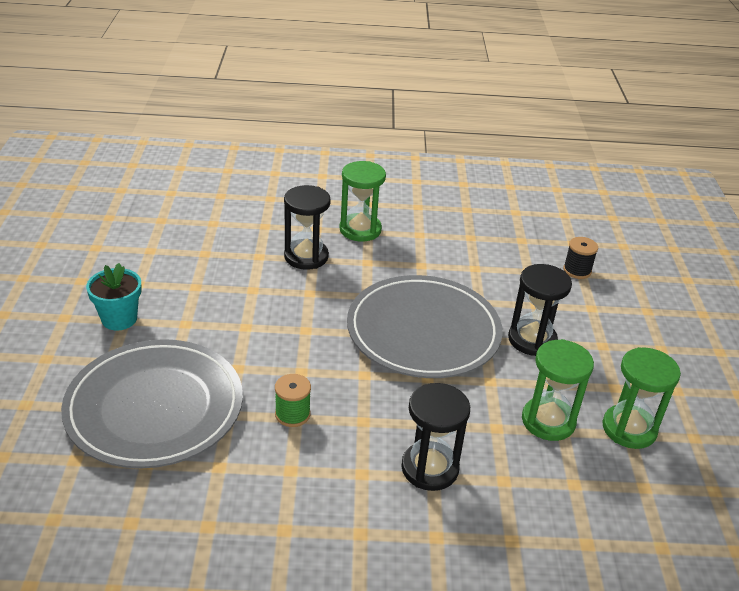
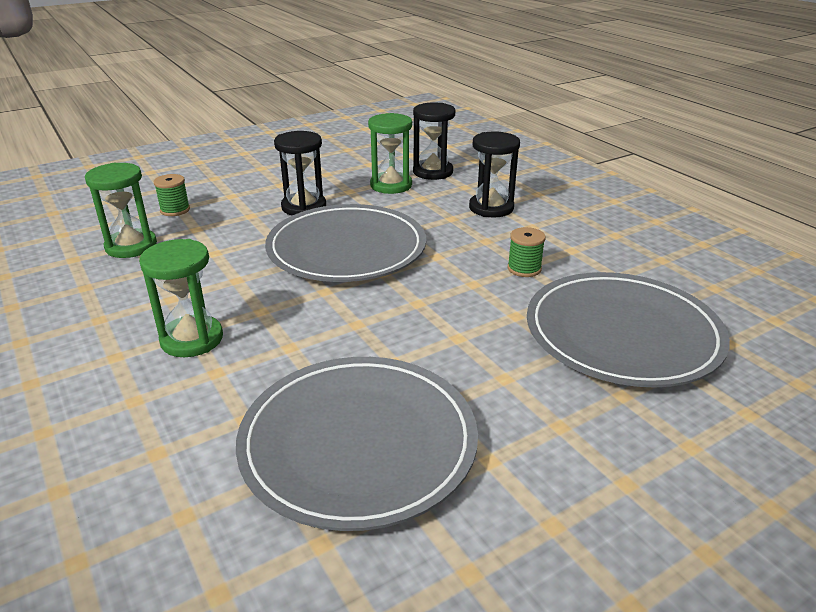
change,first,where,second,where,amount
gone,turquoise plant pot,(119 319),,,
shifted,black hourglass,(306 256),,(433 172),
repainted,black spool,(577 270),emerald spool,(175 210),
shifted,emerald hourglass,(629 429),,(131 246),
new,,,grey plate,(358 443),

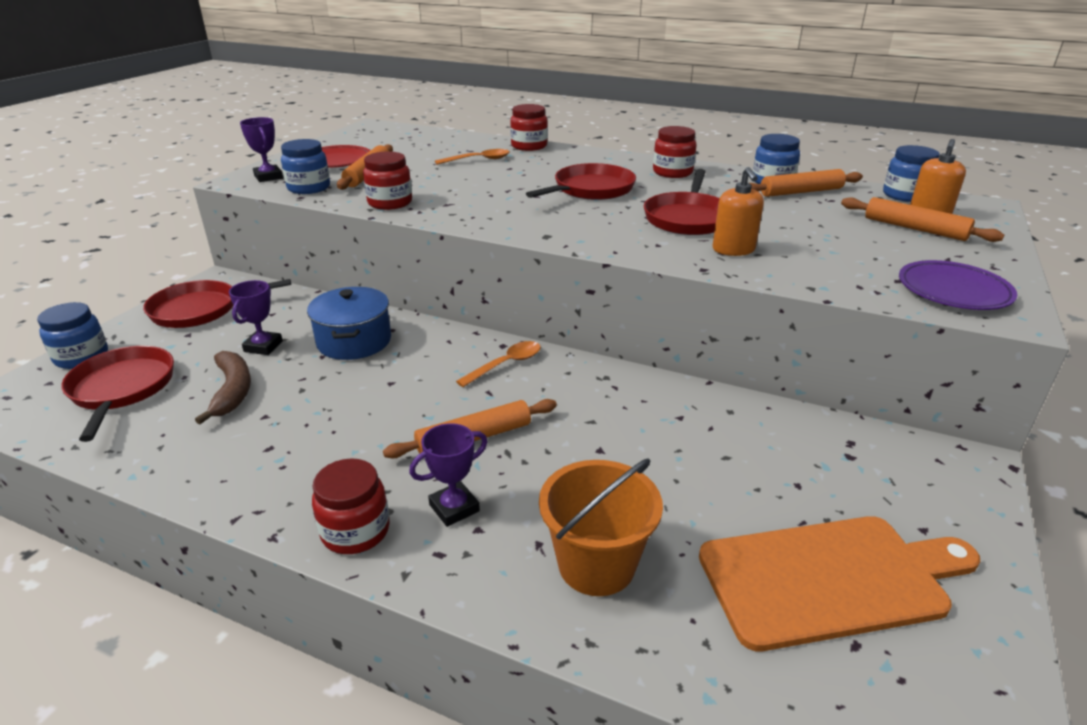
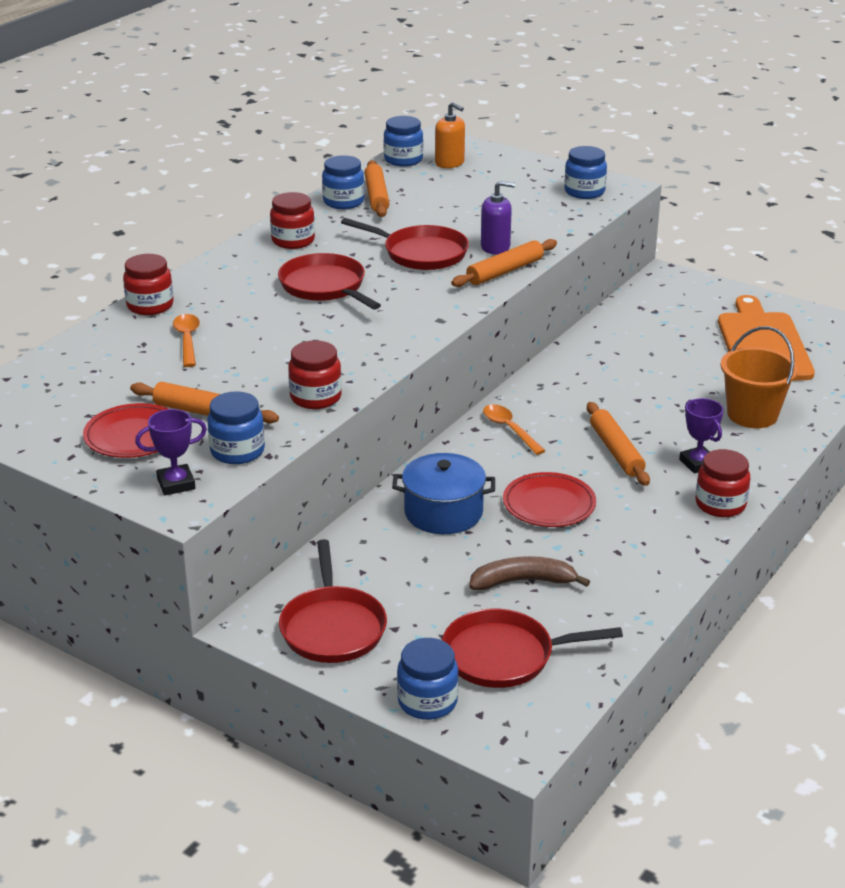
change,first,where,second,where,amount
gone,purple trophy,(263 346),,,
repainted,orange pump bottle,(733 249),purple pump bottle,(495 247),
shifted,orange pastry roller,(914 228),,(504 271),
swapped,purple plate,(953 291),royal blue preserve jar,(584 192),
new,,,crimson plate,(549 505),

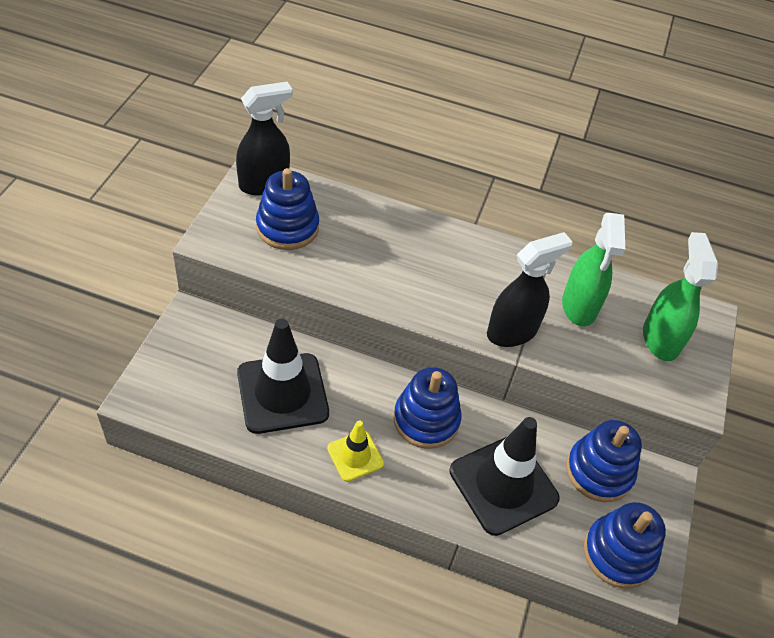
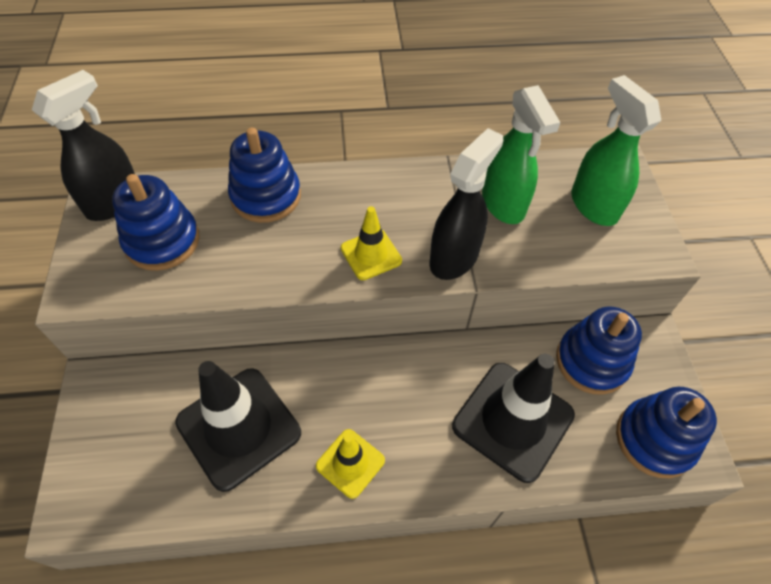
change,first,where,second,where,amount
shifted,royal blue ring stacker,(426 420),,(266 196),
new,,,bright yellow road cone,(371 254),

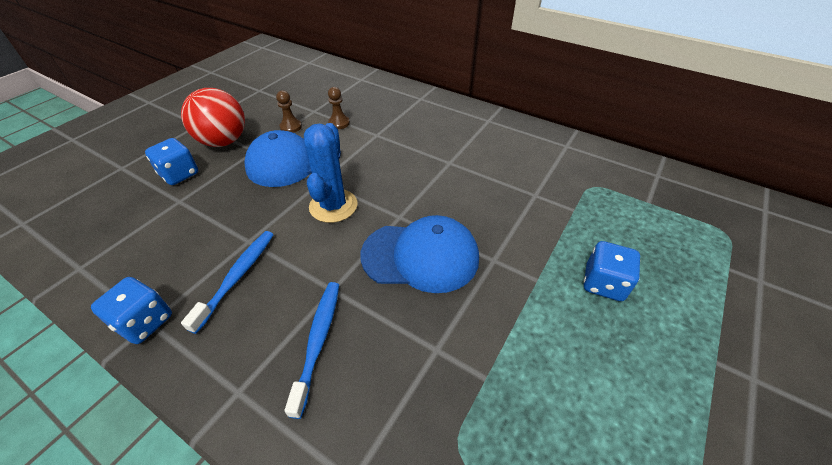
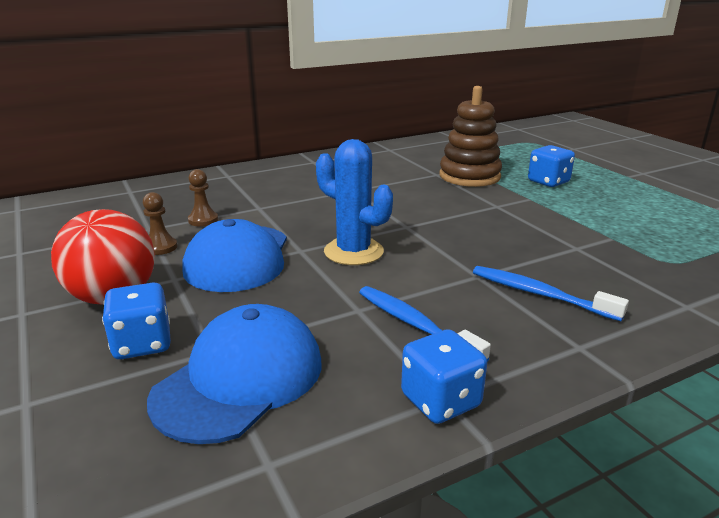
change,first,where,second,where,amount
shifted,royal blue baseball cap,(421 256),,(240 379),
new,,,brown ring stacker,(469 176),

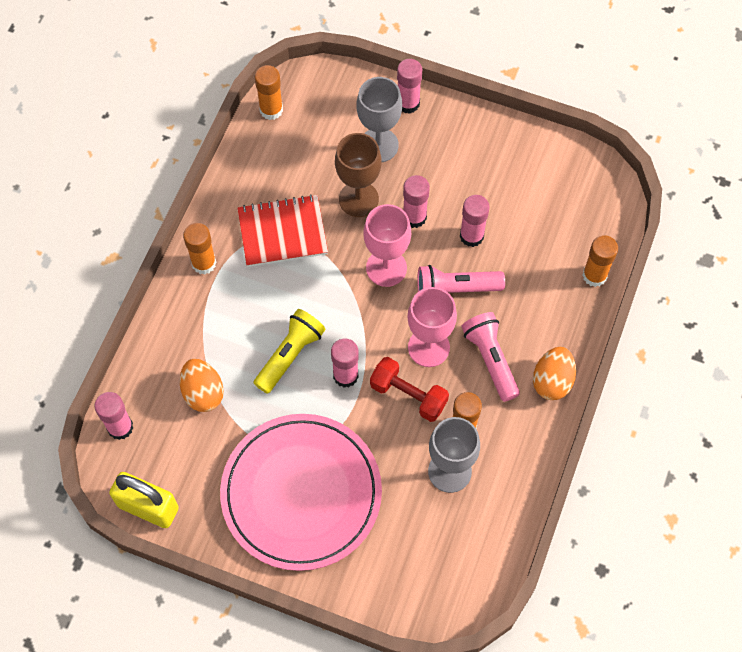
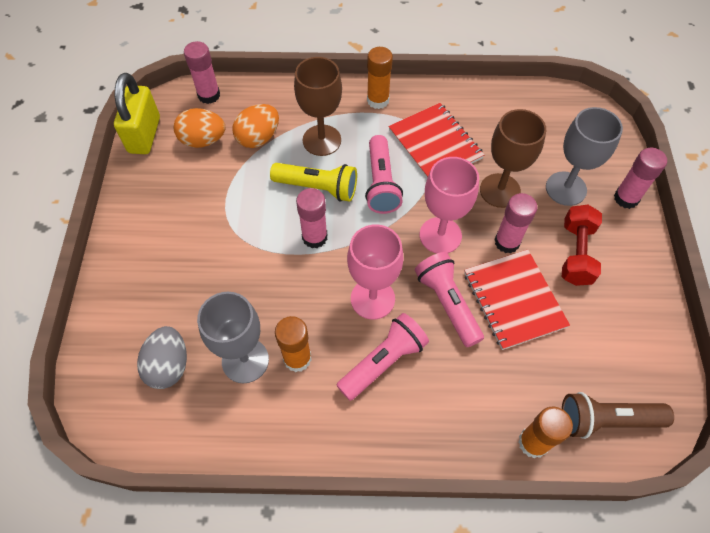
change,first,where,second,where,amount
gone,rose-pink plate,(301 493),,,
gone,orange glue stick,(271 110),,,
shifted,crimson dumbbell,(408 395),,(576 253),
swapped,rose-pink glue stick,(471 236),crimson notebook,(514 300),
shifted,orange toy egg,(552 381),,(203 140),
new,,,grey toy egg,(169 366),
new,,,brown goblet,(322 140),
new,,,rose-pink flashlight,(381 183),
new,,,brown flashlight,(606 420),

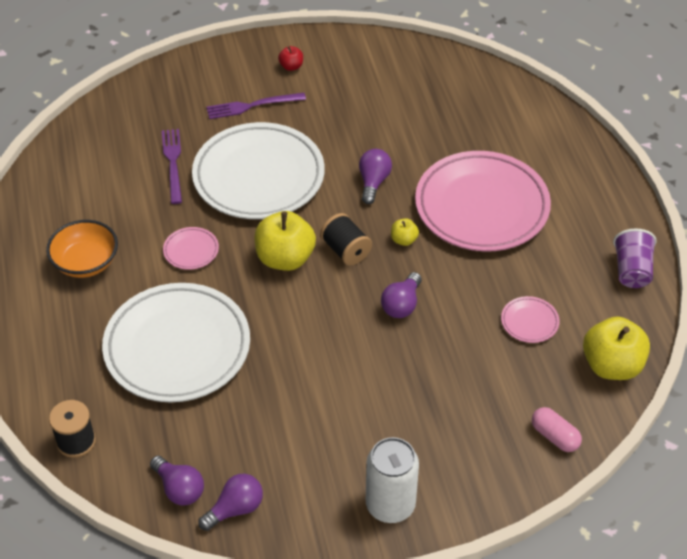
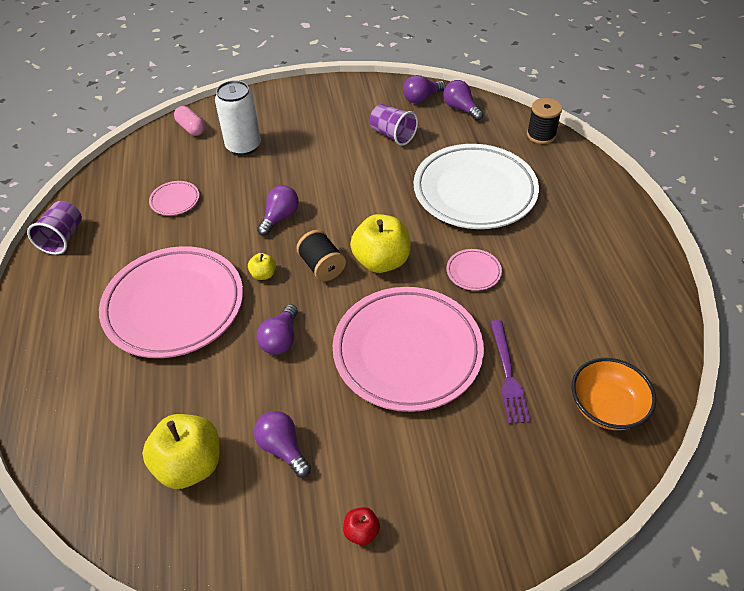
change,first,where,second,where,amount
shifted,orange bowl,(86 262),,(606 407),
repainted,pure white plate,(258 176),rose-pink plate,(407 352),
gone,purple fork,(252 106),,,
shifted,pure white soda can,(390 505),,(243 146),
shifted,bright yellow apple fruit,(612 365),,(189 465),
new,,,purple lightbulb,(283 448),
new,,,purple cup,(392 135),

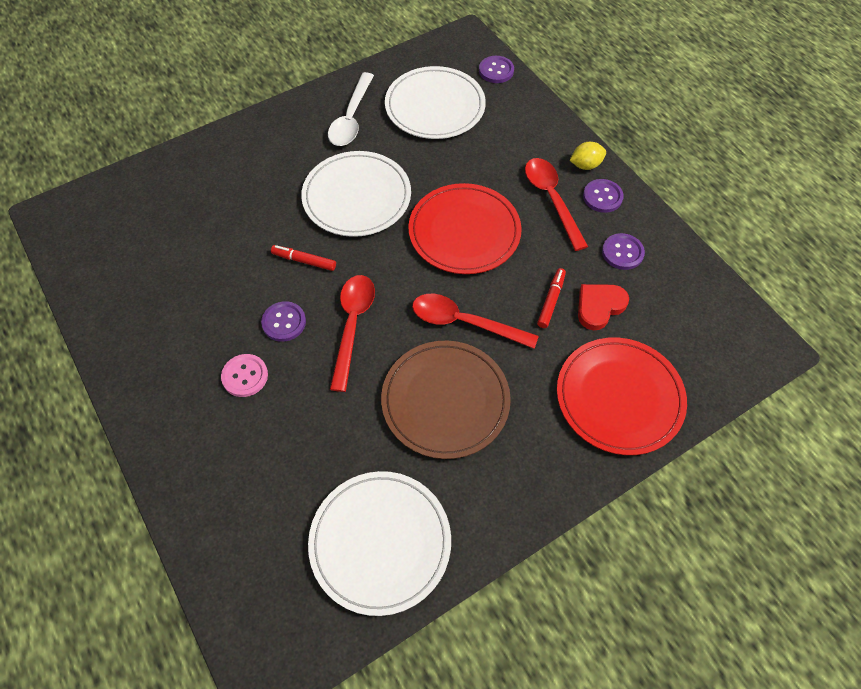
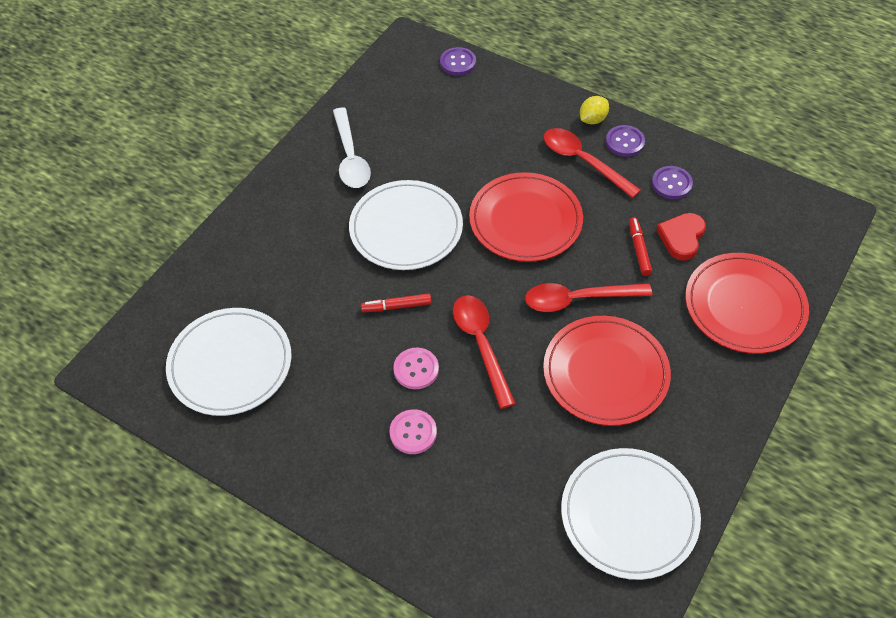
change,first,where,second,where,amount
repainted,purple button,(284 322),rose-pink button,(416 369),
repainted,brown plate,(445 400),crimson plate,(605 373),
shifted,pure white plate,(435 106),,(230 364),

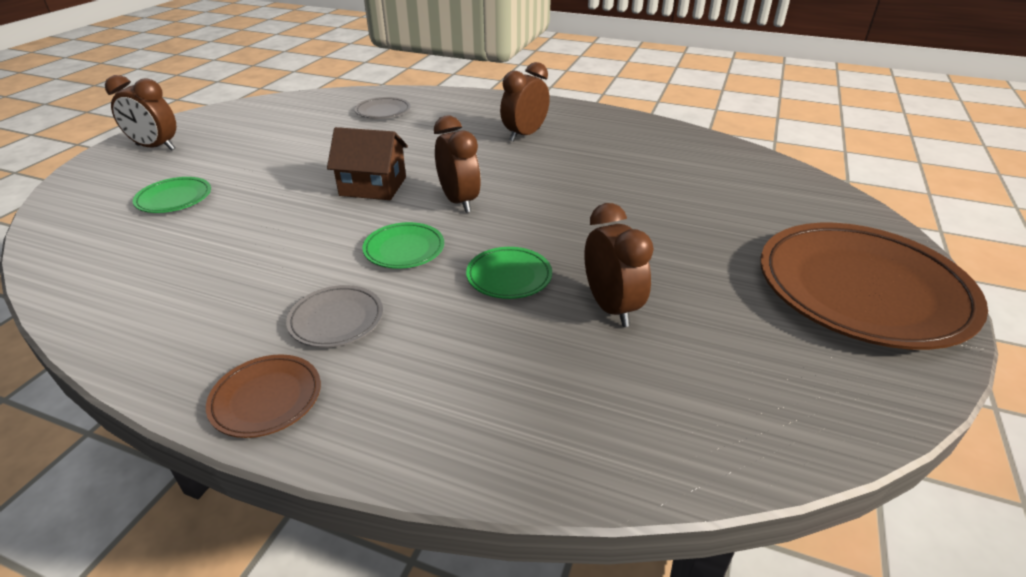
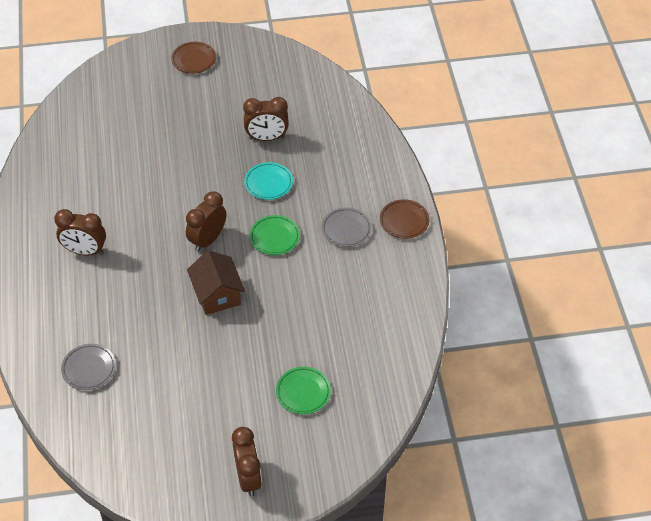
change,first,where,second,where,amount
repainted,emerald plate,(509 276),turquoise plate,(268 183),
rotated,brown clock,(611 307),,(267 138),135 degrees counterclockwise
scaled,brown plate,(861 291),,(194 60),x0.44

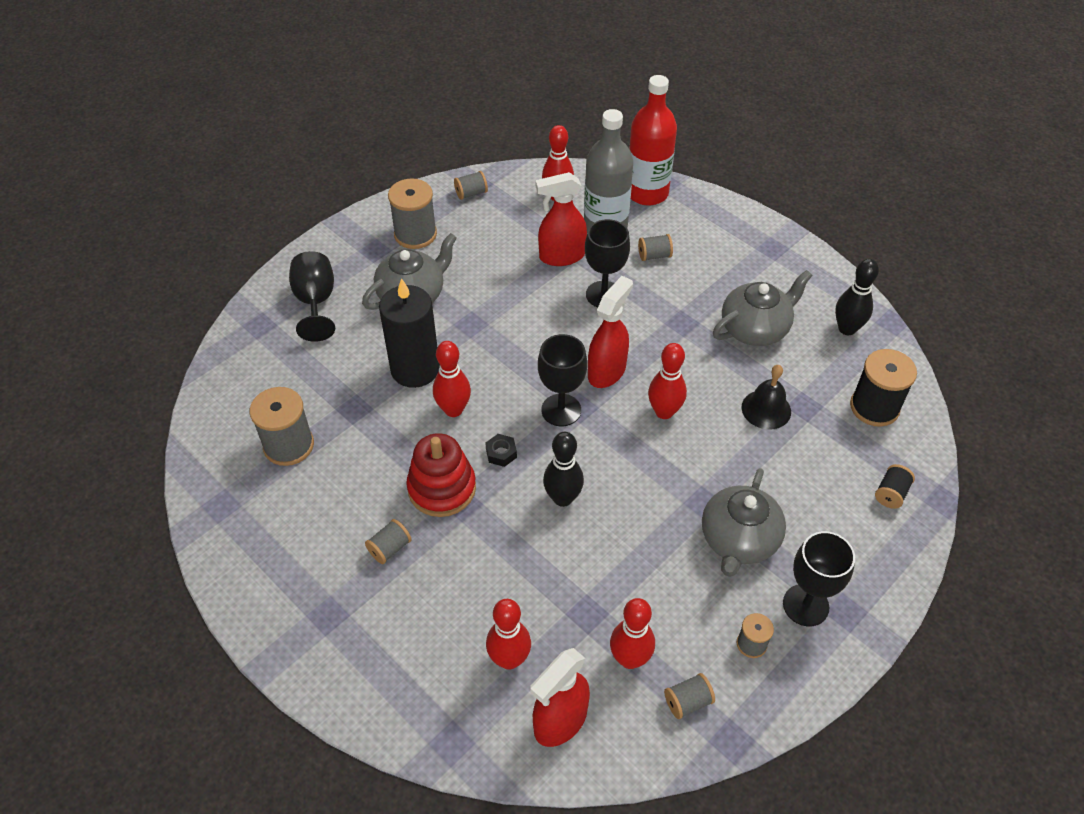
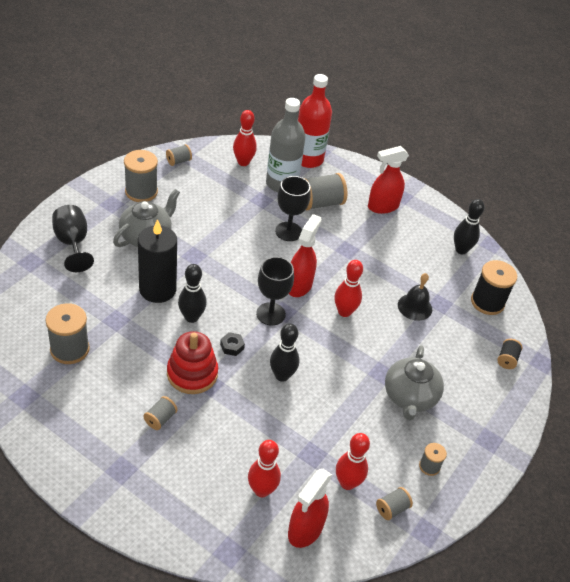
change,first,where,second,where,amount
repainted,crimson skittle,(453 410),black skittle,(191 317),
shifted,crimson sprayer,(561 256),,(382 206),
scaled,grey spool,(654 255),,(320 203),x1.88
gone,grey tea pot,(755 329),,,
gone,black goblet,(805 605),,,

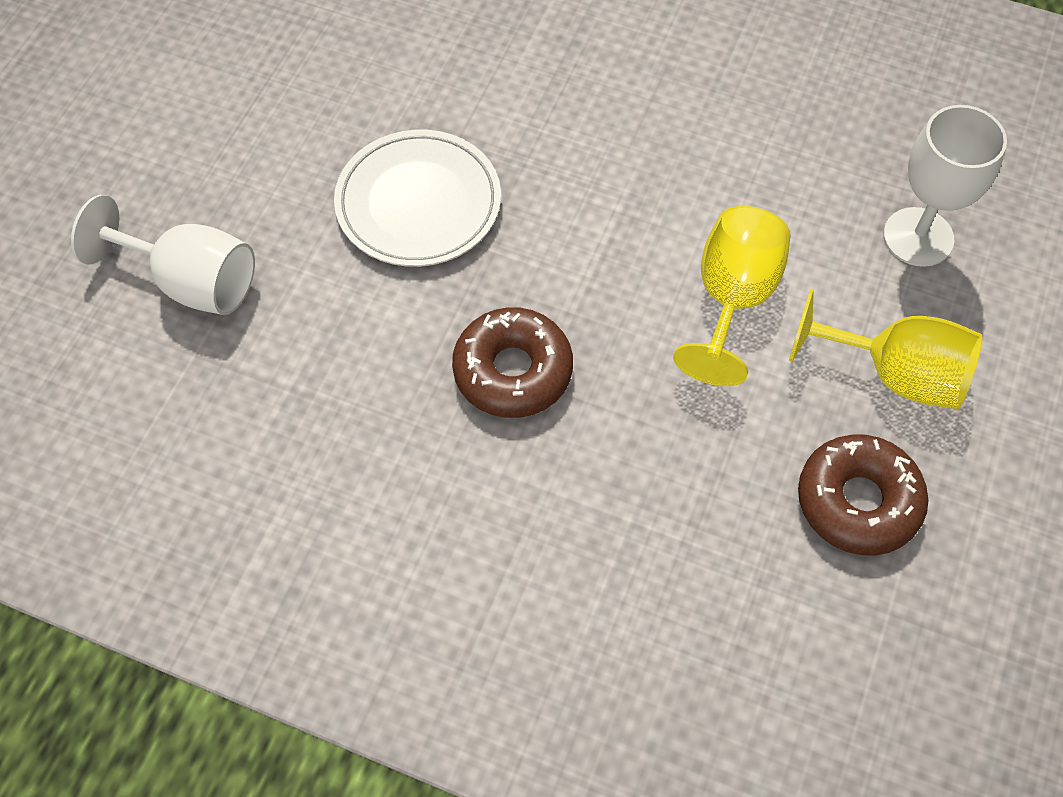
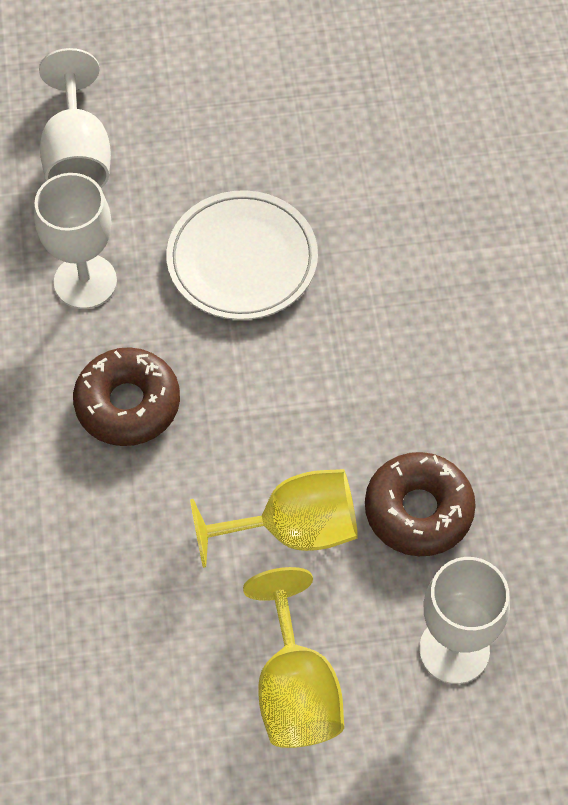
change,first,where,second,where,amount
shifted,brown doughnut,(858 501),,(418 510),
new,,,pure white goblet,(85 281),

